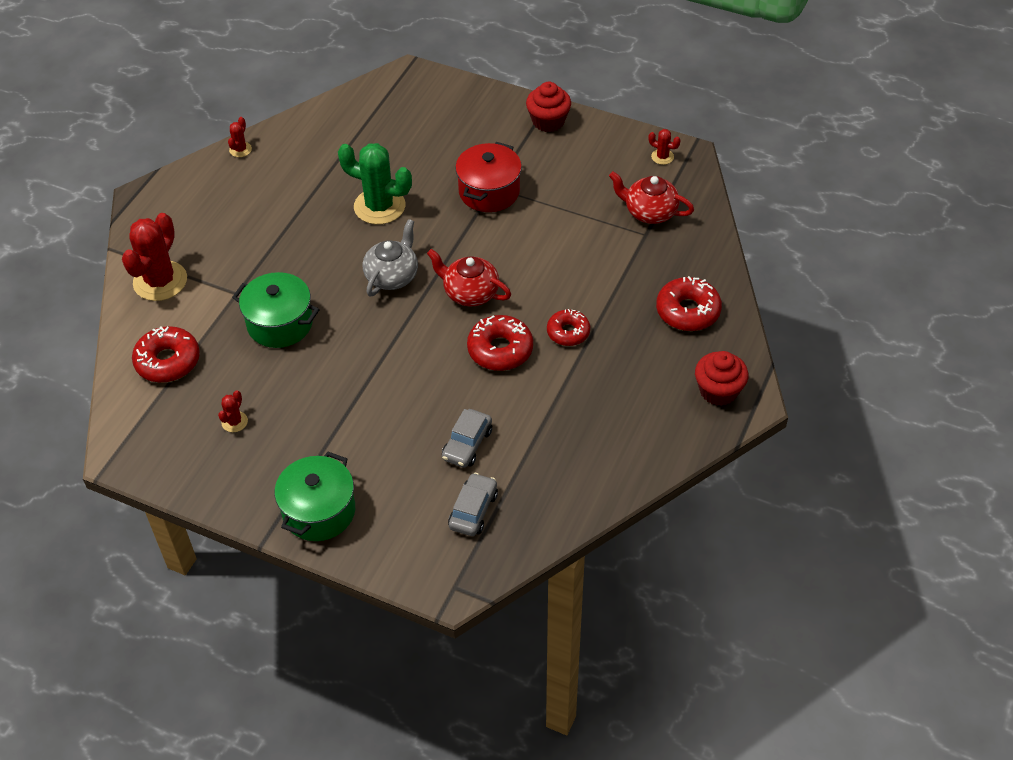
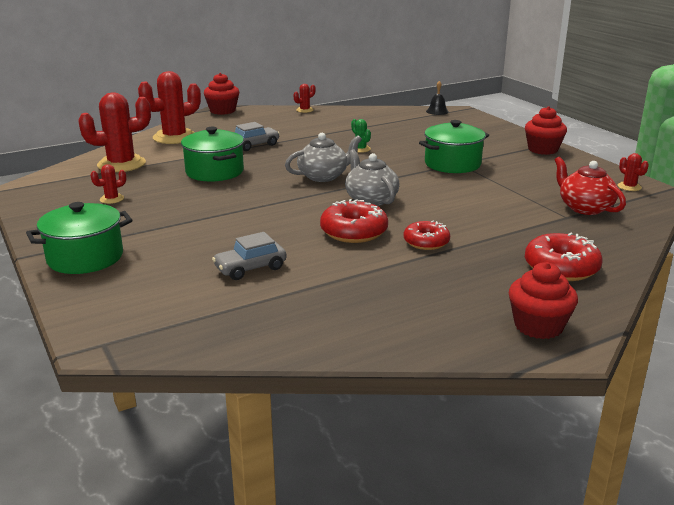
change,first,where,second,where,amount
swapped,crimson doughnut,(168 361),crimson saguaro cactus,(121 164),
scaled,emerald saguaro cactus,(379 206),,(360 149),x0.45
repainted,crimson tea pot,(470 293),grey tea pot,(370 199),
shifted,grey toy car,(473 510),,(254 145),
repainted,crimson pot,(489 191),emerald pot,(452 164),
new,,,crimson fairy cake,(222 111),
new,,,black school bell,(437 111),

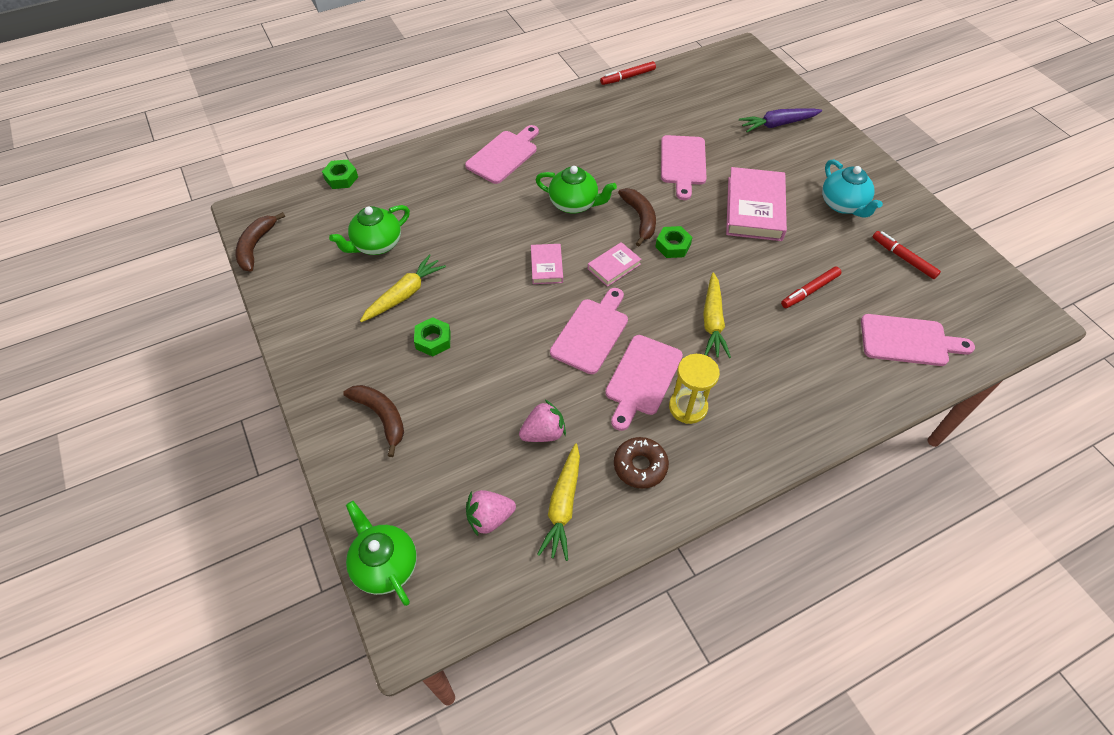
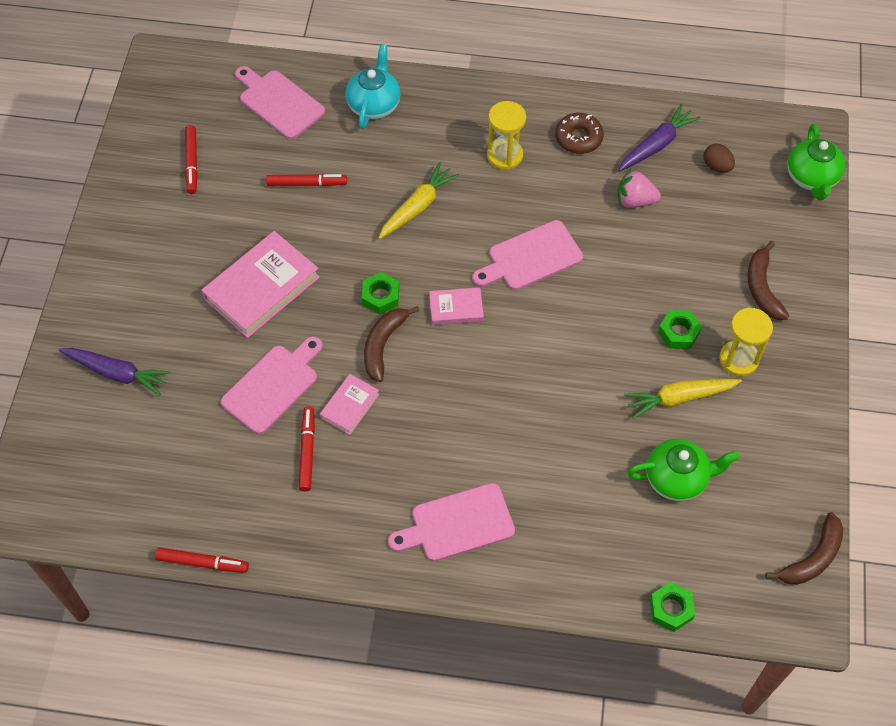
change,first,where,second,where,amount
swapped,rose-pink berry,(489 518),brown toy egg,(716 166),
shifted,rose-pink book,(546 266),,(350 406),
gone,emerald tea pot,(574 204),,,
repainted,bright yellow toy carrot,(563 506),purple toy carrot,(656 145),
gone,rose-pink cutting board,(642 378),,,
shifted,turquoise tea pot,(843 205),,(374 105),
new,,,crimson marker pen,(307 451),
new,,,bright yellow hourglass,(738 359),

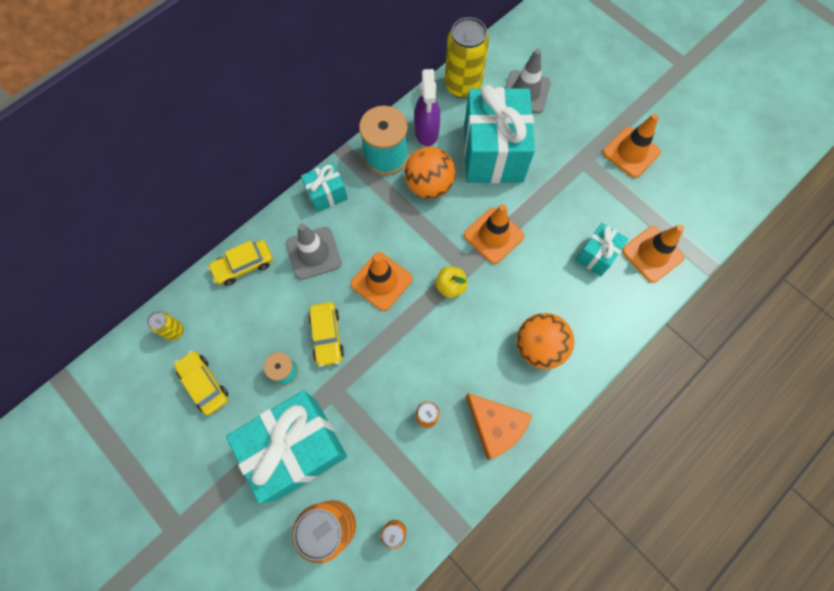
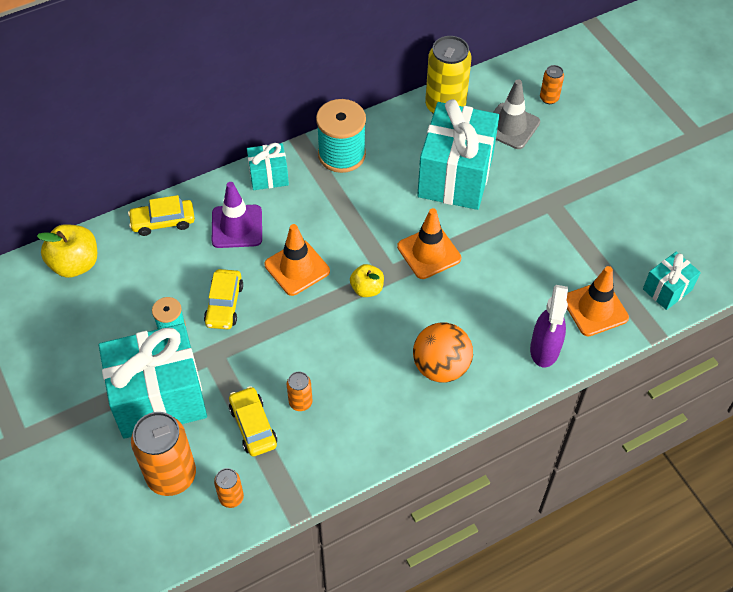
change,first,where,second,where,amount
swapped,bright yellow soda can,(174 331),bright yellow apple fruit,(75 264),
shifted,bright yellow toy car,(204 384),,(253 426),
repainted,grey road cone,(313 253),purple road cone,(237 226),
gone,orange sphere,(429 185),,,
shifted,purple sprayer,(427 132),,(544 350),
gone,orange cheese wedge,(495 426),,,
shifted,turquoise gift,(596 255),,(667 289),
gone,orange road cone,(631 152),,,
new,,,orange soda can,(549 98),

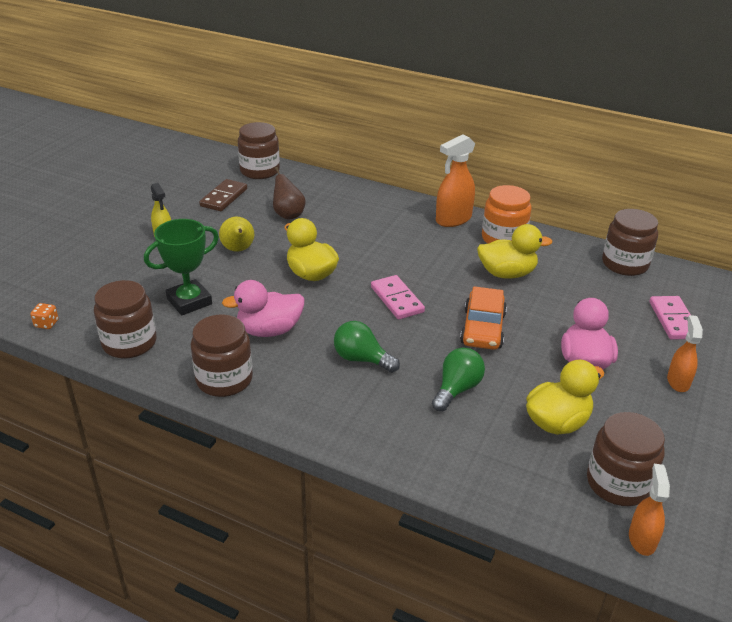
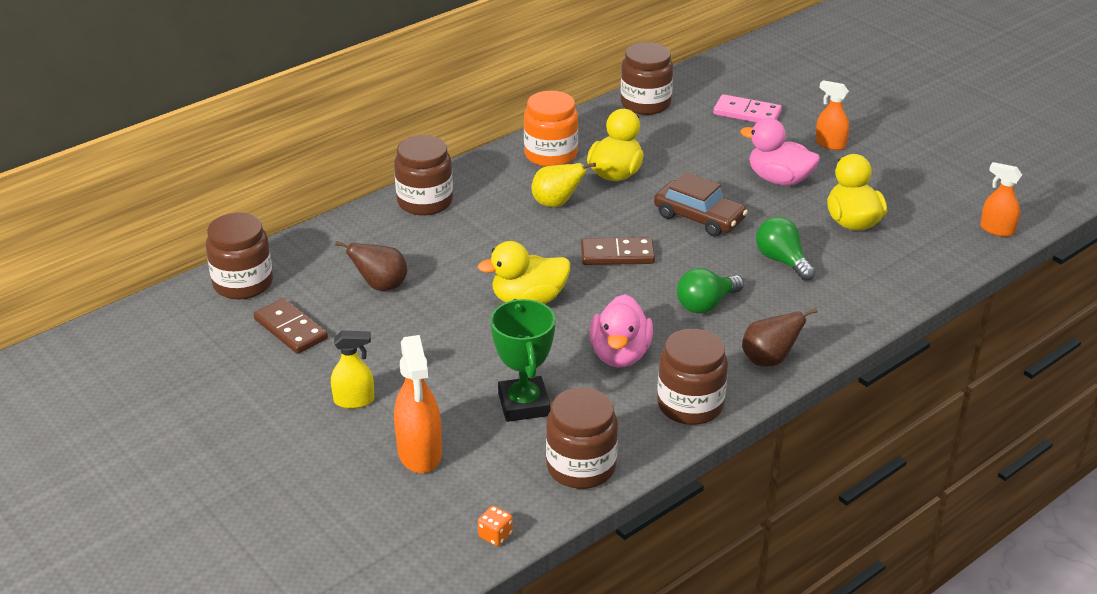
change,first,where,second,where,amount
shifted,bright yellow toy pear,(238 250),,(556 203),
repainted,rose-pink domino,(397 299),brown domino,(617 255),
shifted,orange sprayer,(453 219),,(420 453),
repainted,orange toy car,(483 329),brown toy car,(699 217),
shifted,brown preserve jar,(618 483),,(425 202),
new,,,brown toy pear,(769 360),

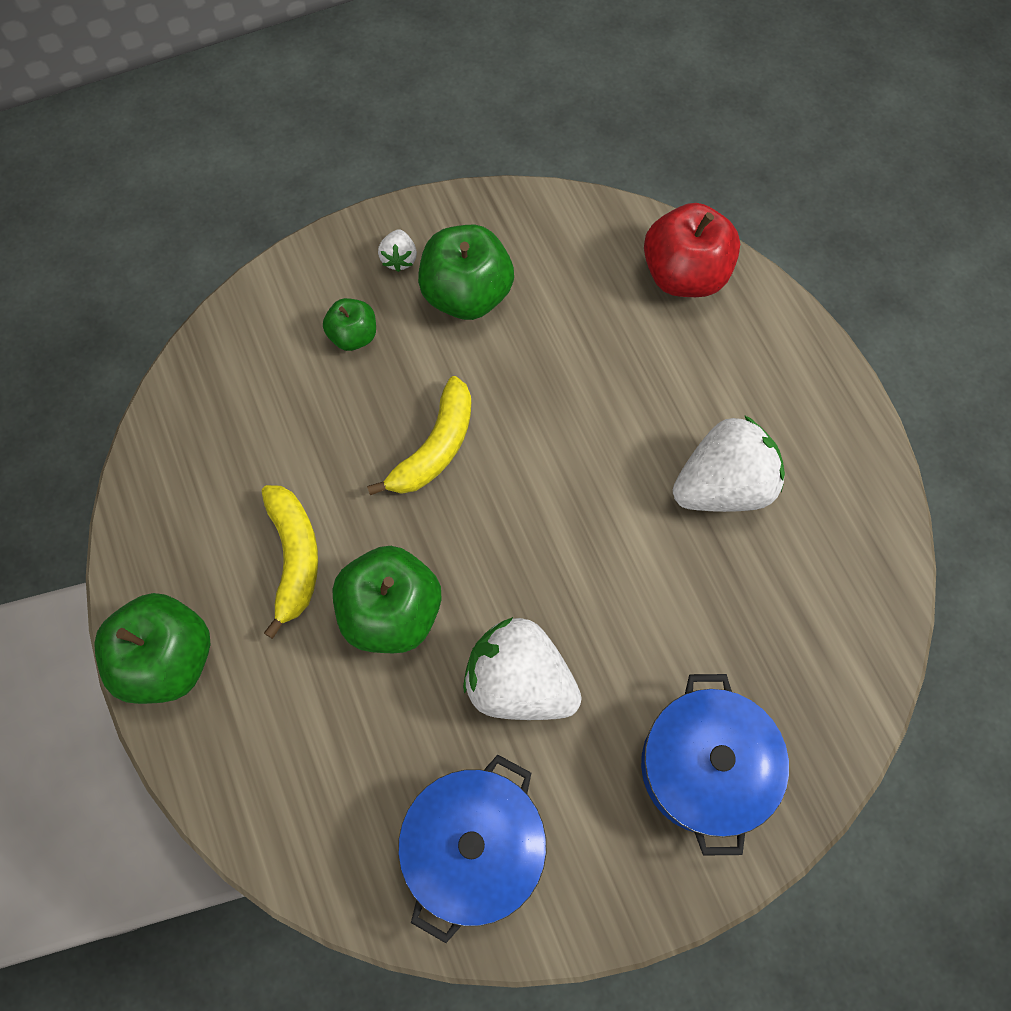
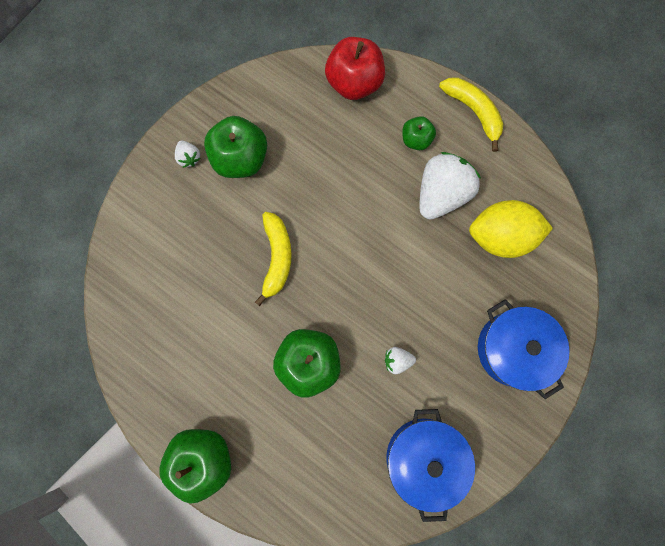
change,first,where,second,where,amount
shifted,bright yellow banana fruit,(294 557),,(473 112),
shifted,emerald apple fruit,(353 336),,(416 140),
scaled,pure white berry,(519 682),,(397 360),x0.45
new,,,bright yellow toy lemon,(500 236),

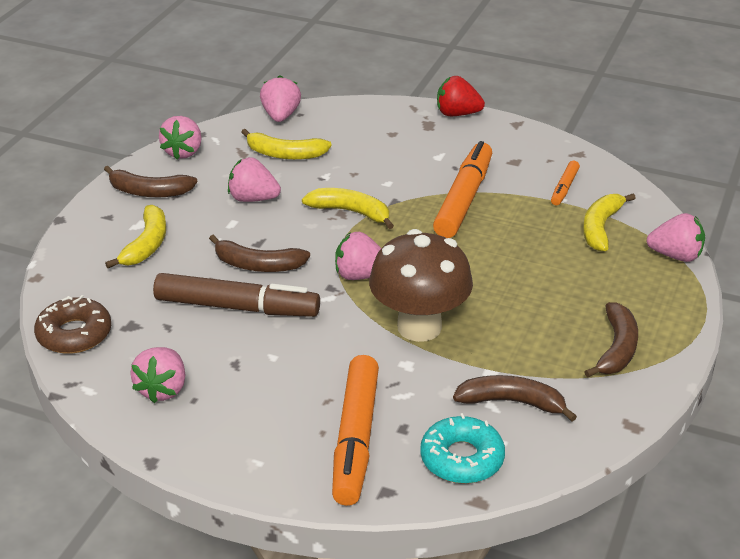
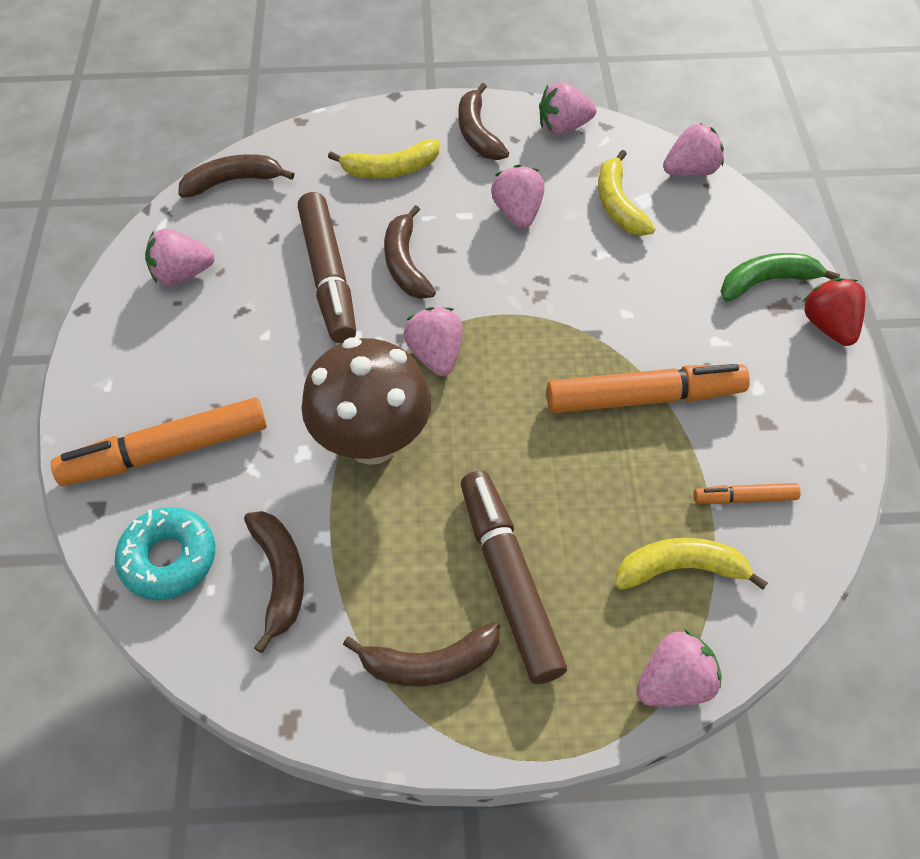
change,first,where,second,where,amount
swapped,brown doughnut,(74 334),brown banana fruit,(233 181),
gone,bright yellow banana fruit,(351 212),,,
rotated,rose-pink berry,(675 256),,(673 682),105 degrees counterclockwise
new,,,brown marker pen,(508 580),
new,,,emerald banana fruit,(766 281),

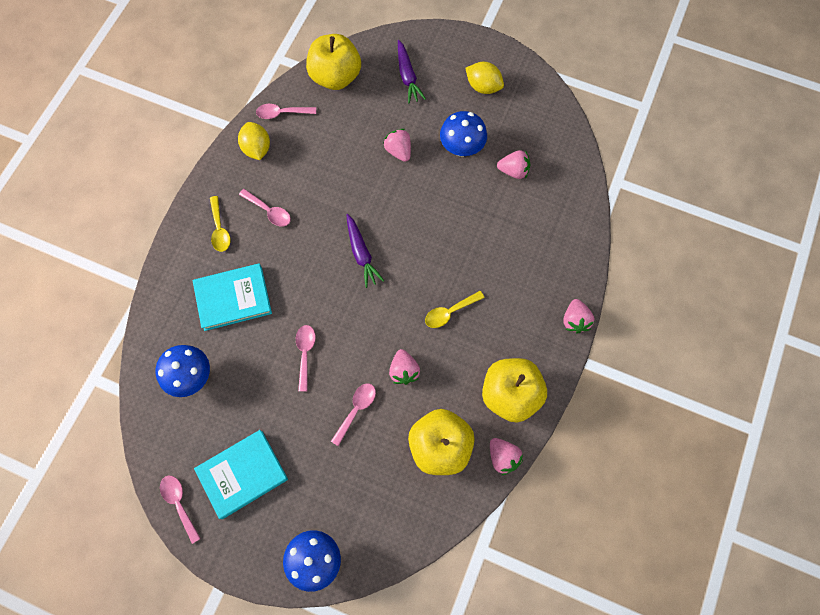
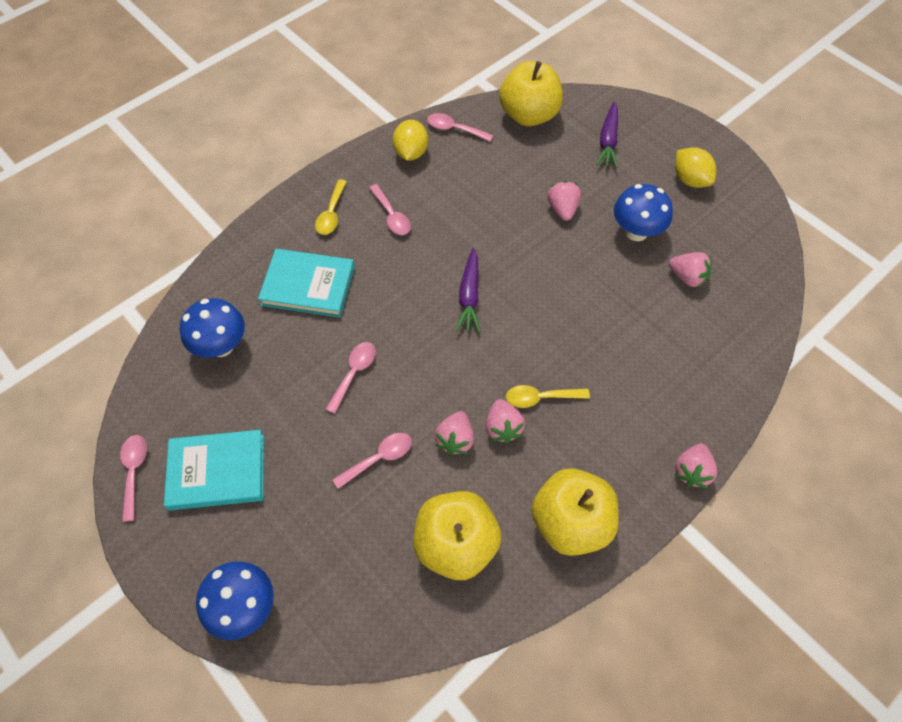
change,first,where,second,where,amount
shifted,rose-pink berry,(503 457),,(503 428),

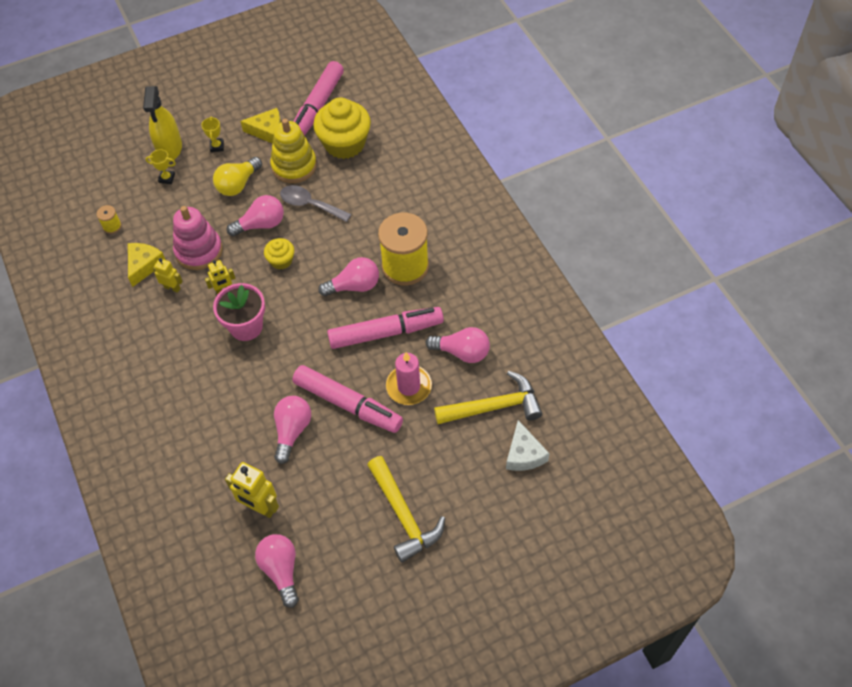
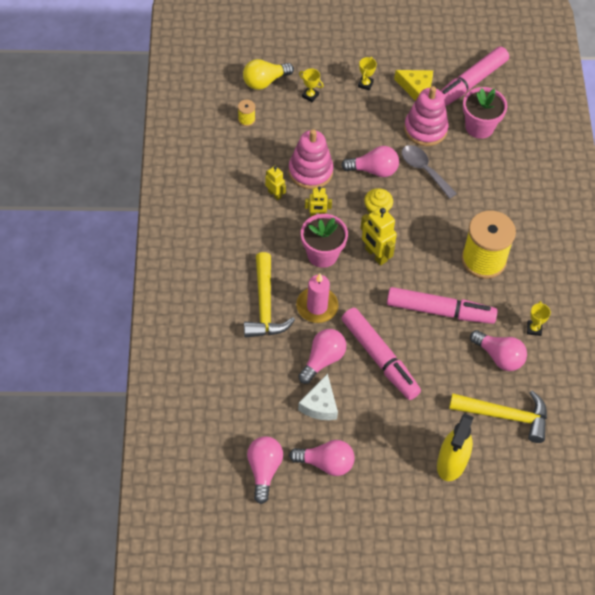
change,first,where,second,where,amount
gone,bright yellow cheese wedge,(144 265),,,
shifted,bright yellow sprayer,(170 148),,(451 462),
shifted,bright yellow lightbulb,(238 184),,(265 81),
shifted,bright yellow toy robot,(260 507),,(375 255),
repainted,bright yellow ring stacker,(294 166),rose-pink ring stacker,(425 129),
swapped,bright yellow fairy cake,(344 144),rose-pink plant pot,(479 127),
shifted,rose-pink lightbulb,(354 286),,(326 463),
shifted,bright yellow hammer,(403 515),,(265 305),
shifted,rose-pink candle,(409 386),,(317 306),
shifted,pure white cheese wedge,(524 454),,(320 405),
new,,,bright yellow trophy,(534 329),

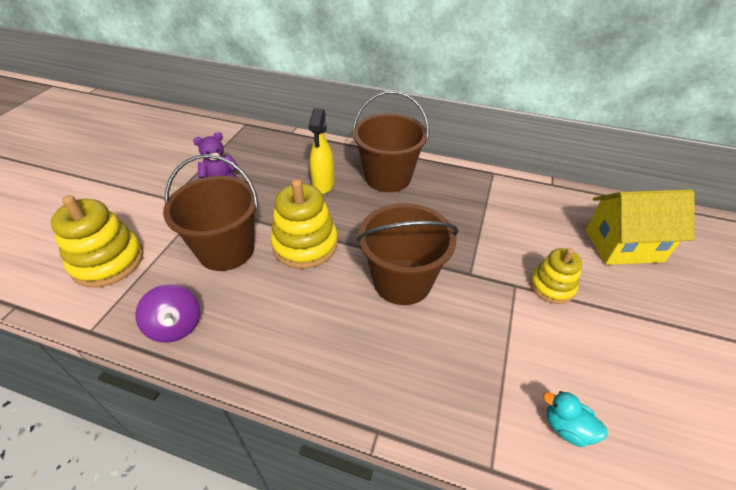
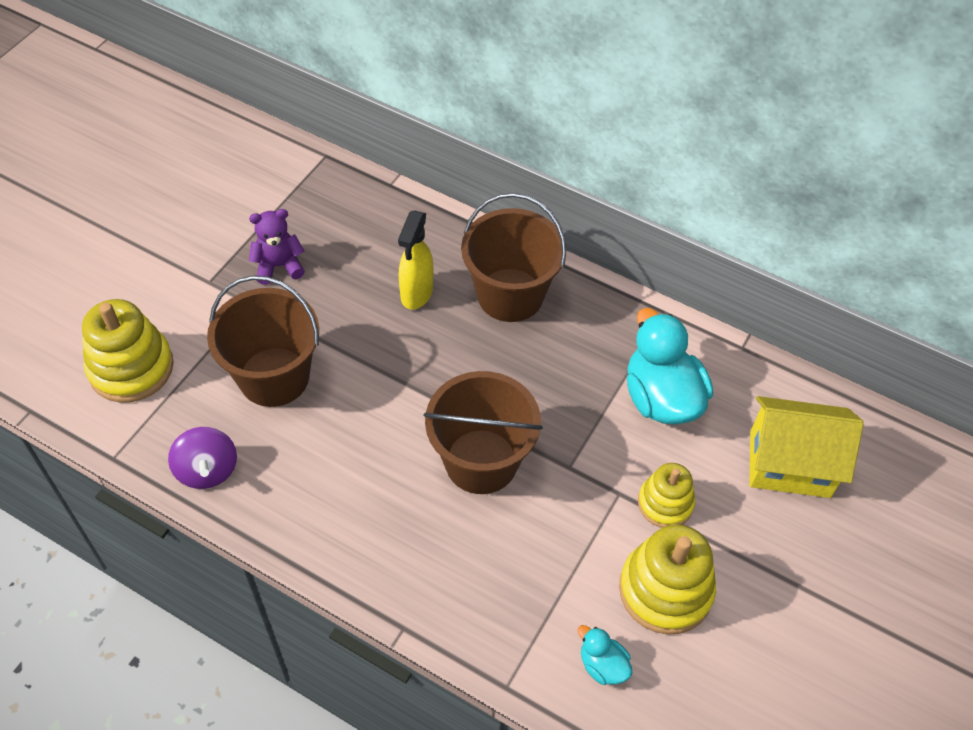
change,first,where,second,where,amount
shifted,bright yellow ring stacker,(305 244),,(665 590),
new,,,turquoise duck,(661 398),

